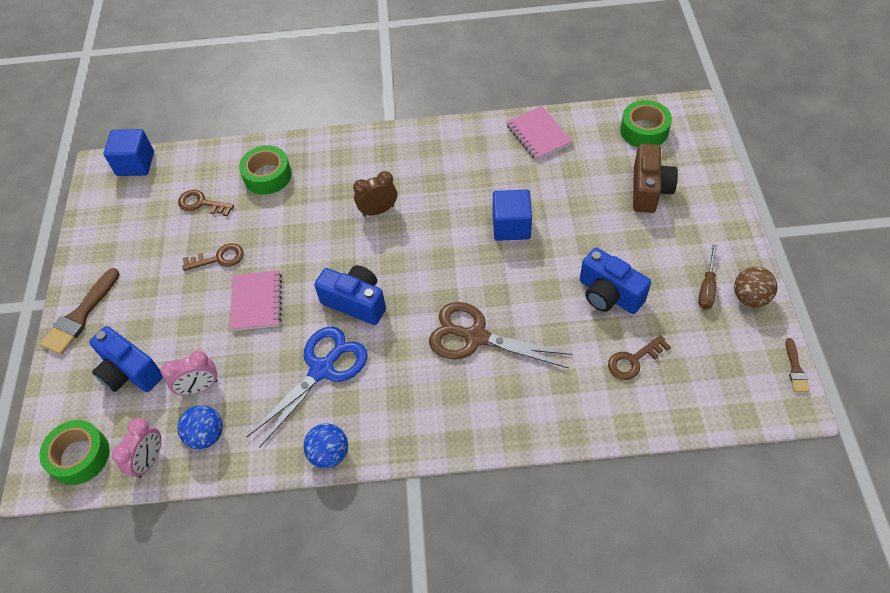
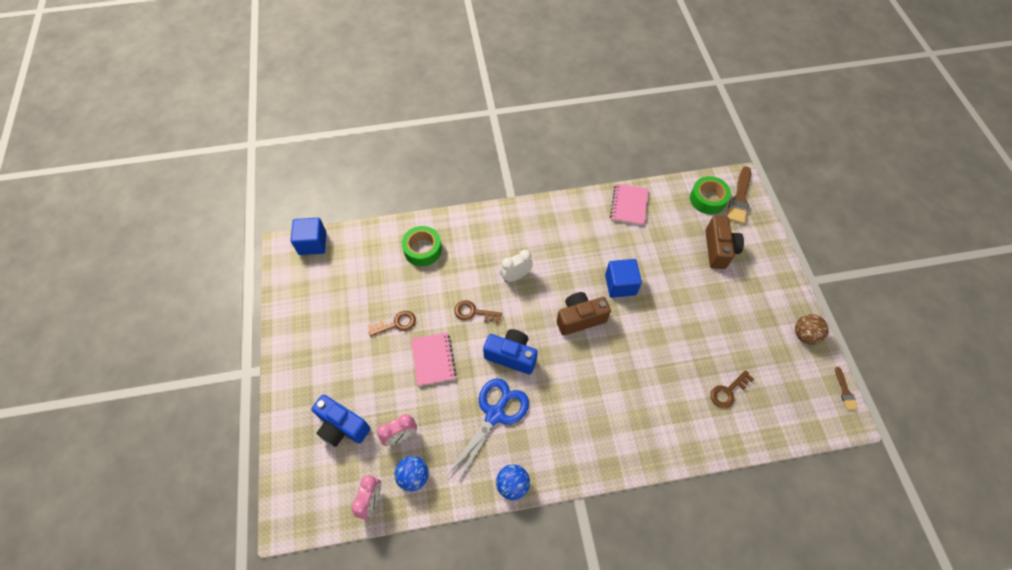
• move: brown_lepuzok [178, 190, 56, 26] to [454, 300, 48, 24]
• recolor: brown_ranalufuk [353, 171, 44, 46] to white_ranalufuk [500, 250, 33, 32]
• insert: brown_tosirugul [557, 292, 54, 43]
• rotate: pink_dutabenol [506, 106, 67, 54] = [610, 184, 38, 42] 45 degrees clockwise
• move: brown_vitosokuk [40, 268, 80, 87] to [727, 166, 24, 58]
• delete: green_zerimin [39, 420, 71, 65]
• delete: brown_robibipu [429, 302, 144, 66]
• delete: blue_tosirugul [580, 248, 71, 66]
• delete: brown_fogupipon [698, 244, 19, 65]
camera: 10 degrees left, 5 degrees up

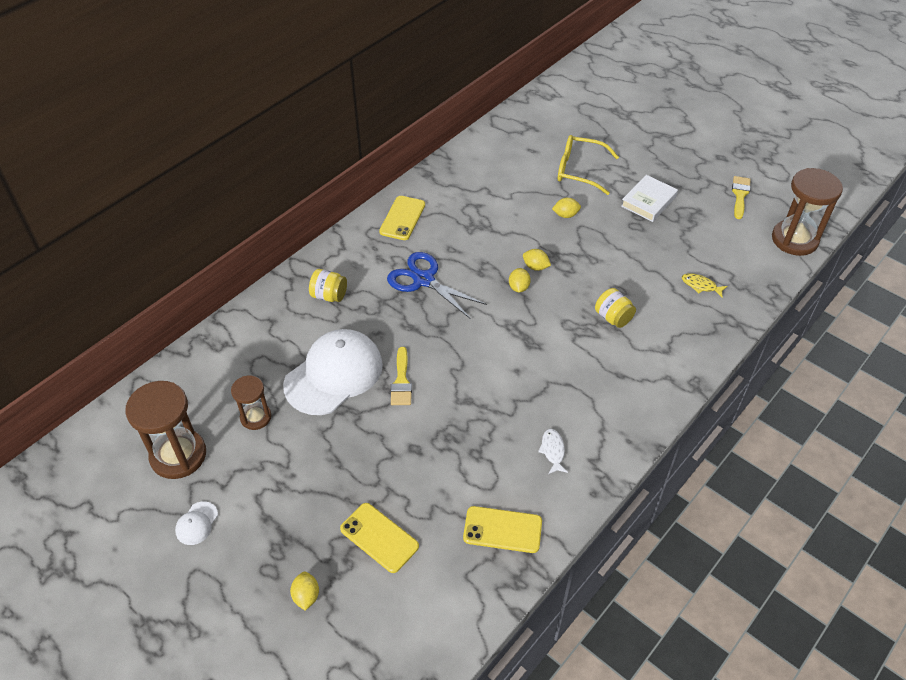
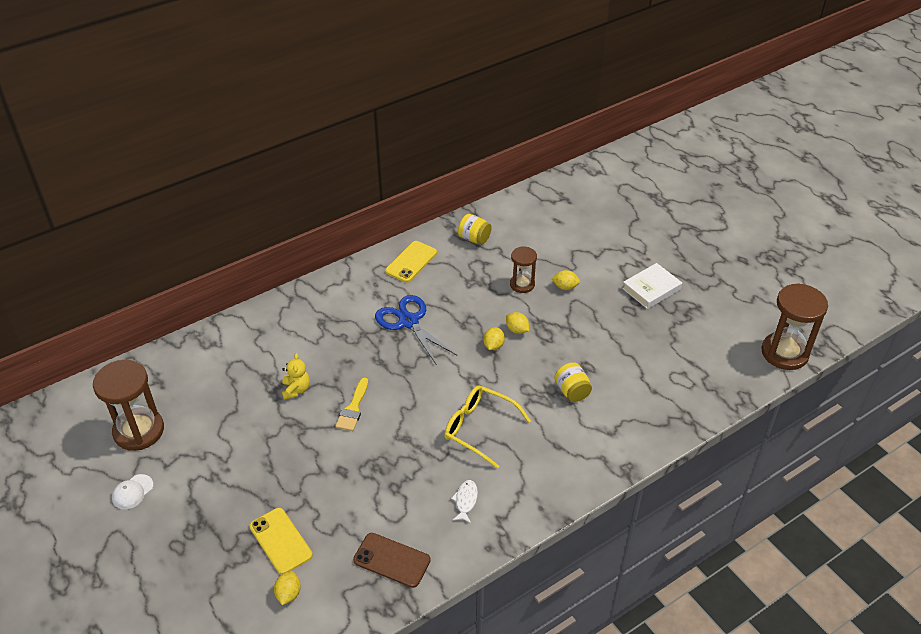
• move: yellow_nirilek [290, 571, 29, 40] to [274, 571, 27, 34]
• replace: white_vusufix [283, 329, 100, 86] to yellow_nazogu [282, 353, 28, 47]
• recolor: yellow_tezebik [463, 506, 79, 47] to brown_tezebik [353, 533, 78, 55]
• move: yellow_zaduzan [558, 135, 61, 60] to [444, 385, 87, 84]
• move: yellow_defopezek [309, 269, 38, 33] to [458, 214, 34, 30]
• move: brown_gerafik [231, 376, 40, 54] to [510, 246, 27, 47]
• delete: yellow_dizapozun [682, 273, 45, 25]
• delete: yellow_vitosokuk [732, 176, 19, 43]
camera: 15 degrees right, 5 degrees down

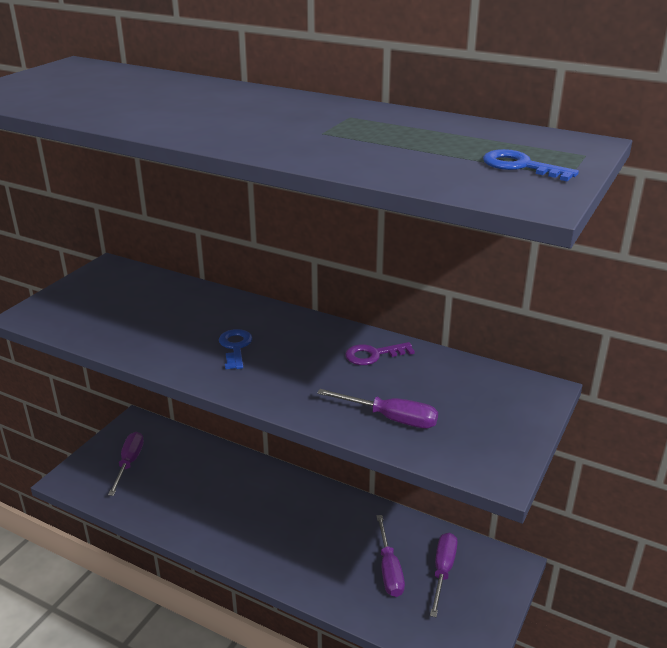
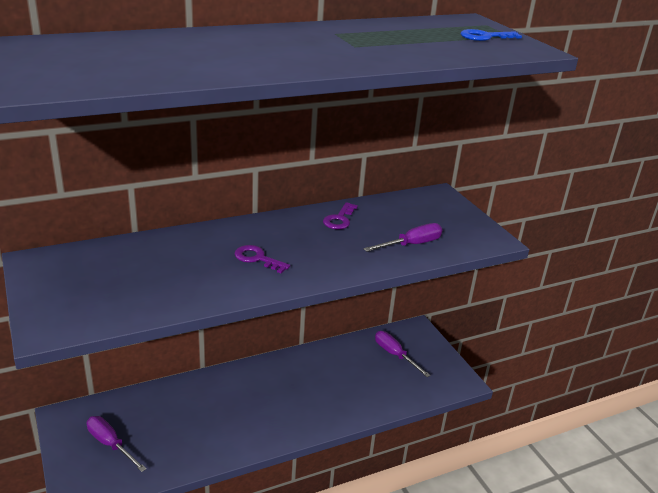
• recolor: blue_lepuzok [219, 329, 33, 40] to purple_lepuzok [234, 245, 56, 28]
• delete: purple_fogupipon [376, 515, 29, 82]
camera: 55 degrees left, 0 degrees up

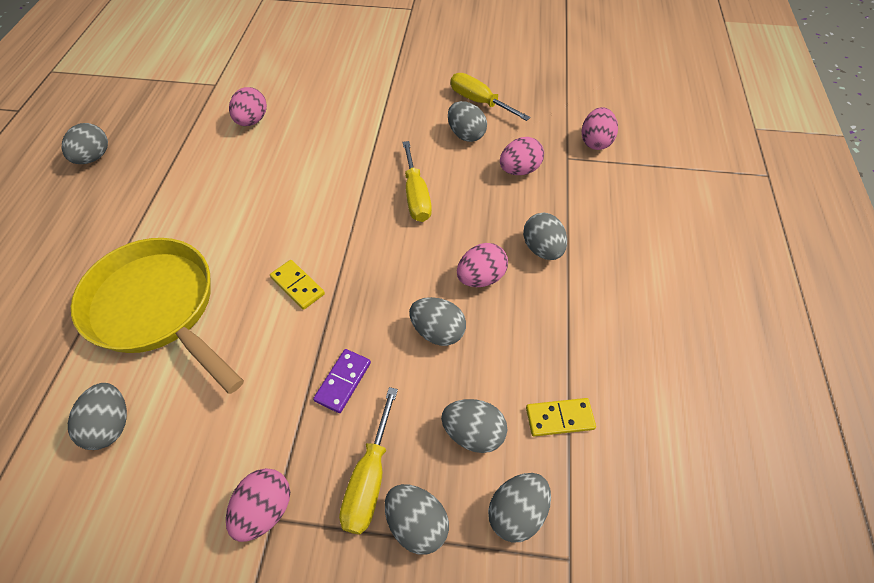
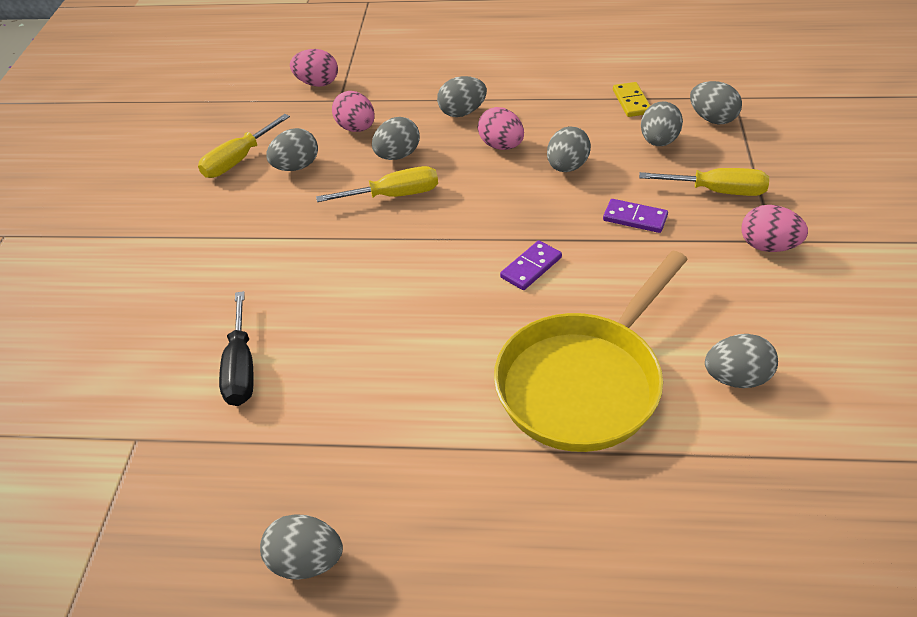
• replace: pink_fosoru [229, 87, 38, 39] to black_fogupipon [219, 291, 35, 115]
• move: grey_fosoru [385, 484, 64, 71] to [372, 117, 48, 43]
• recolor: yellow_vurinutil [270, 260, 55, 50] to purple_vurinutil [500, 240, 62, 50]
camera: 90 degrees left, 10 degrees down

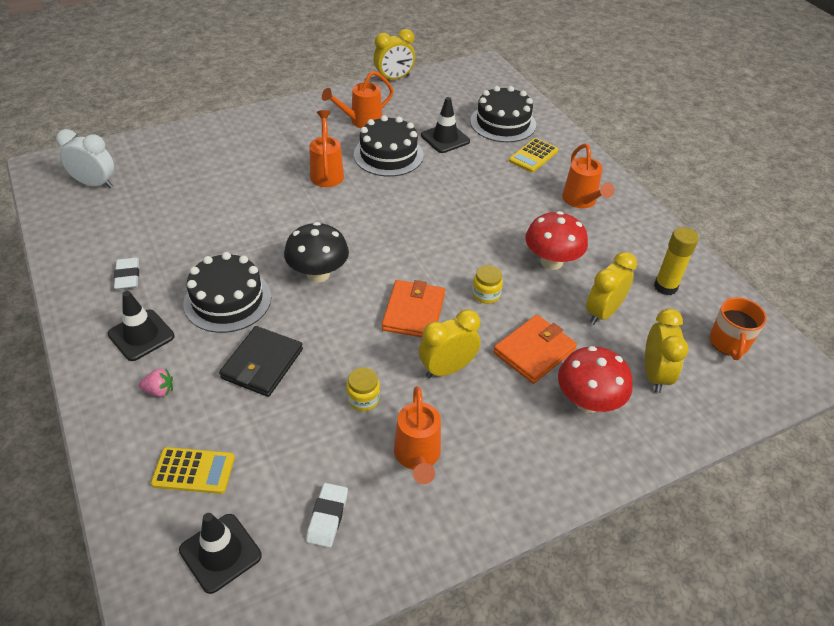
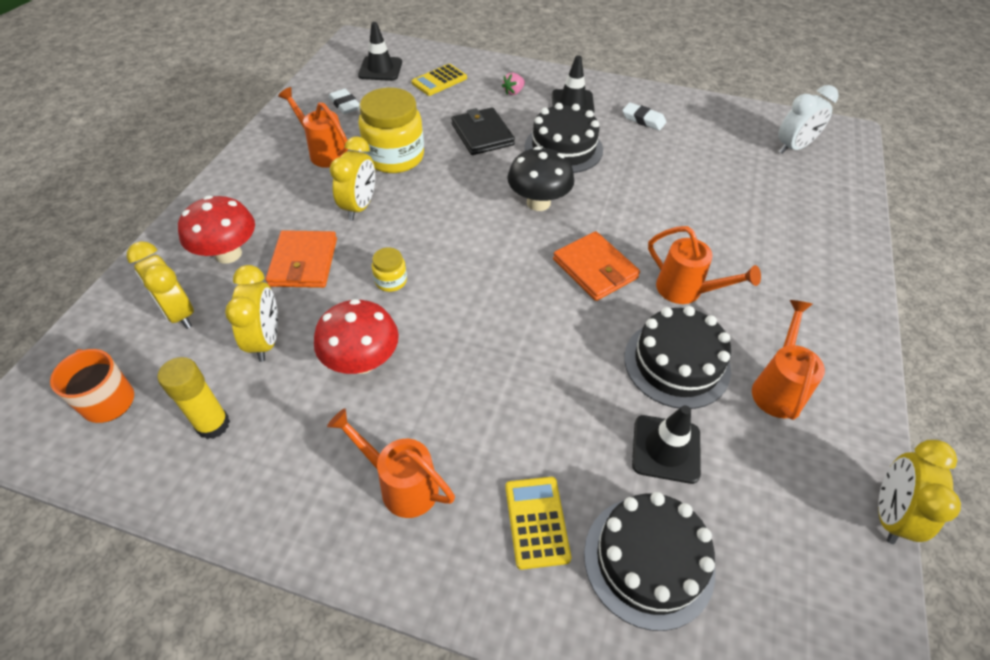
• resize: yellow_defopezek [346, 367, 34, 44] = [359, 88, 65, 85] x2.18
• move: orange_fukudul [382, 280, 63, 57] to [553, 231, 87, 70]
camera: 135 degrees right, 5 degrees up

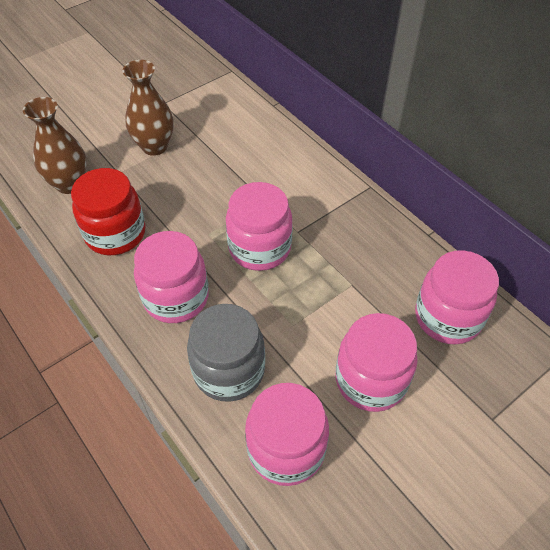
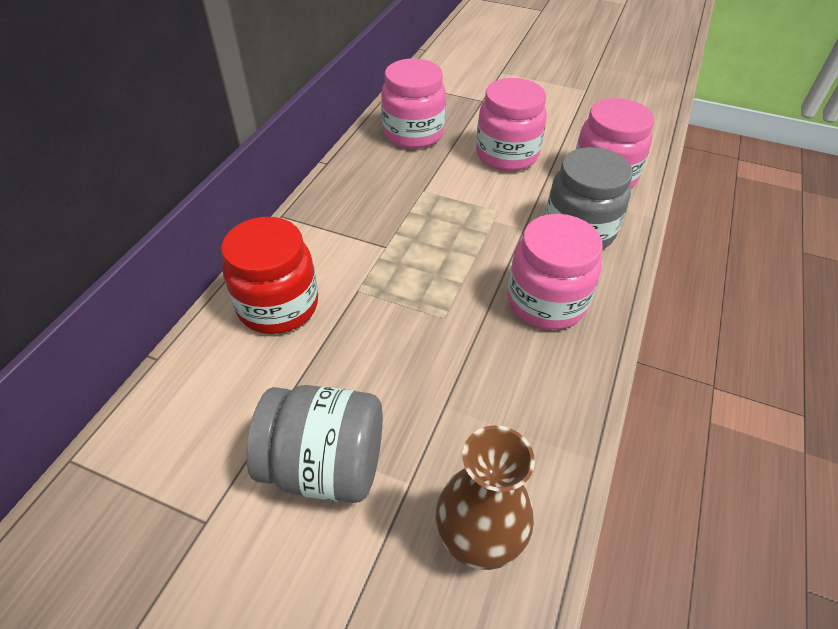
• move: red_defopezek [71, 168, 74, 87] to [221, 217, 97, 117]
• replace: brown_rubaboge [122, 60, 52, 96] to grey_defopezek [247, 385, 136, 118]
• delete: pink_defopezek [226, 182, 67, 89]
camera: 120 degrees left, 5 degrees down

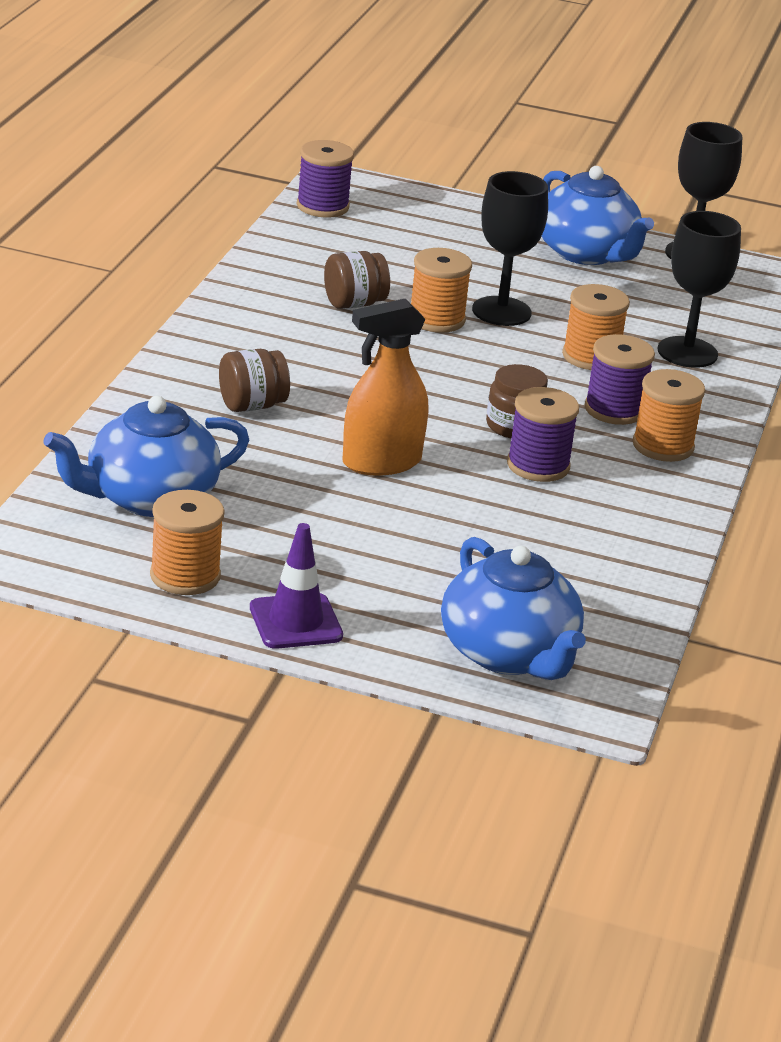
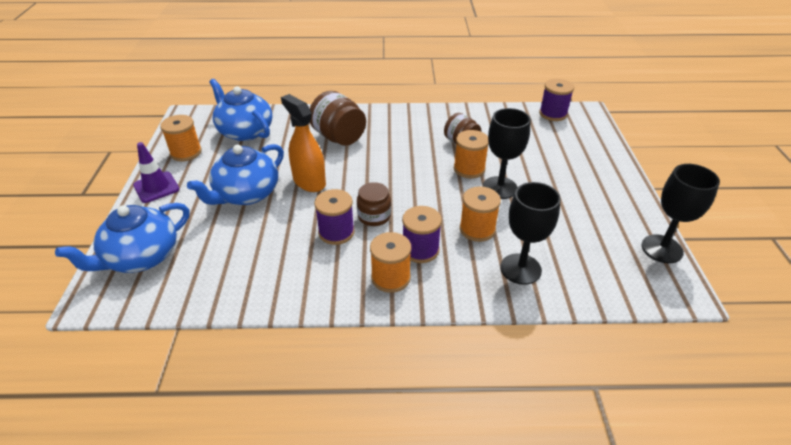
• move: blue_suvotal [542, 166, 112, 99] to [187, 144, 97, 61]
• resize: brown_defopezek [219, 349, 71, 63] = [310, 91, 56, 55] x1.56
camera: 75 degrees right, 10 degrees up

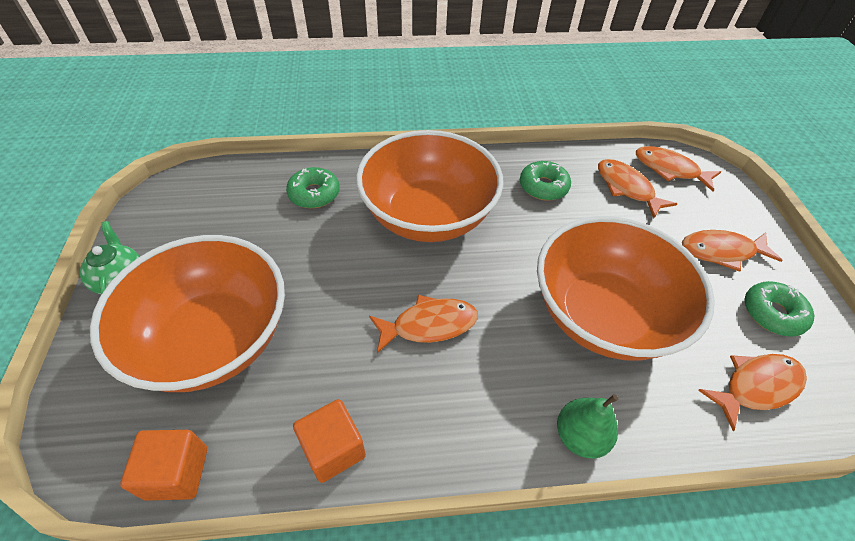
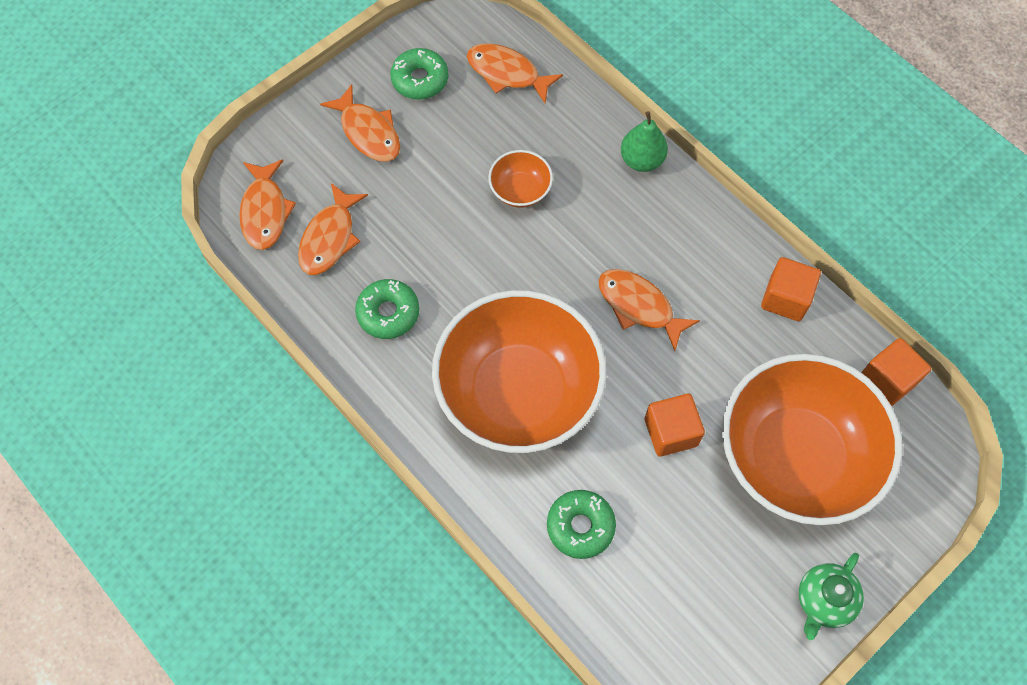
• resize: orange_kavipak [537, 216, 178, 145] = [488, 150, 65, 58] x0.41
• insert: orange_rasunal [645, 393, 60, 64]
camera: 125 degrees left, 15 degrees up

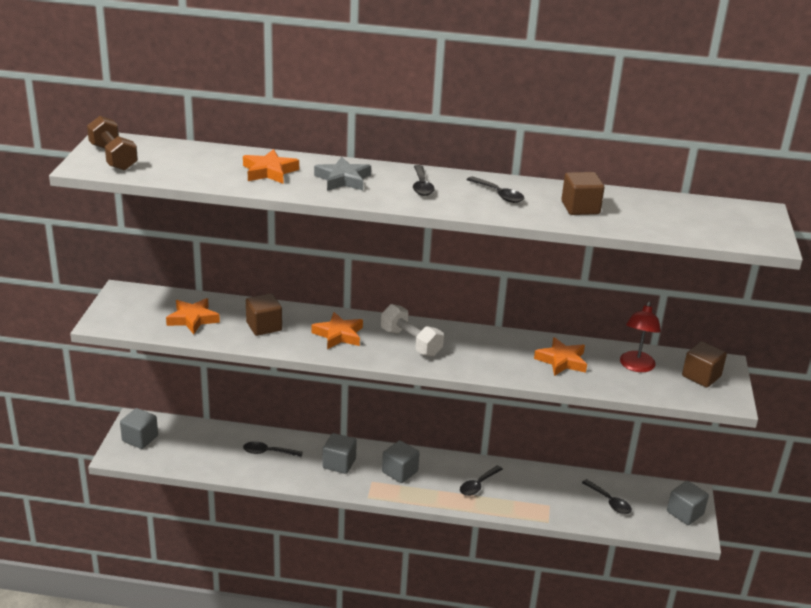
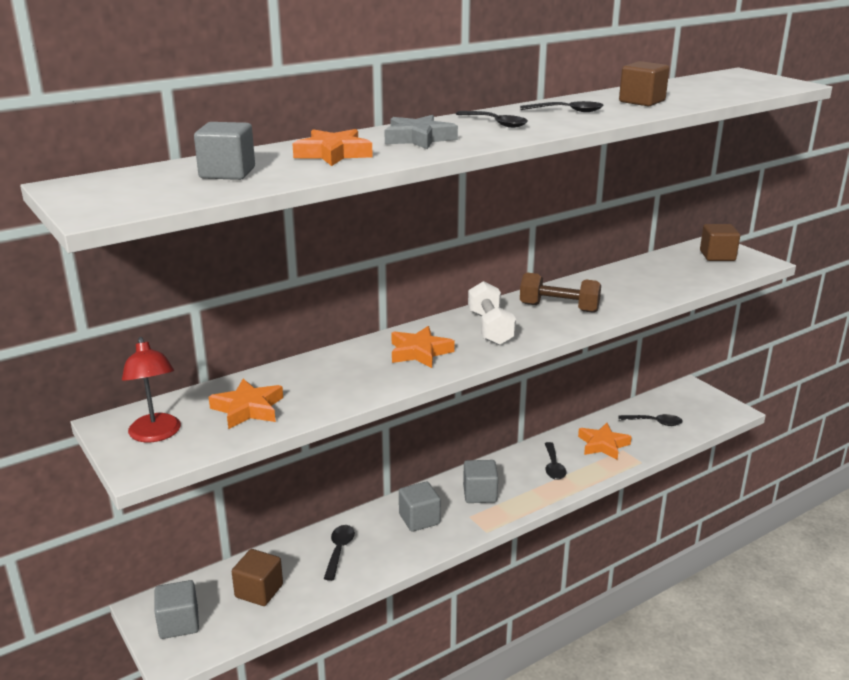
• move: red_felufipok [620, 302, 41, 70] to [122, 337, 59, 105]
• move: grey_rasunal [667, 481, 42, 44] to [194, 122, 61, 58]
• move: brown_rasunal [246, 293, 36, 43] to [232, 549, 51, 57]
• rotate: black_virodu [243, 441, 60, 16] = [324, 525, 31, 56] 135 degrees clockwise
• rotate: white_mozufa [381, 304, 63, 52] = [468, 281, 48, 64] 75 degrees clockwise
• move: brown_mozufa [87, 116, 51, 55] to [520, 273, 81, 40]
• move: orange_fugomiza [534, 337, 53, 39] to [578, 423, 54, 37]
camera: 40 degrees left, 5 degrees down

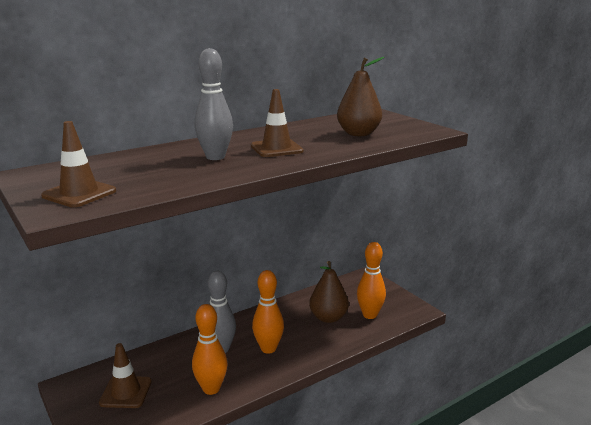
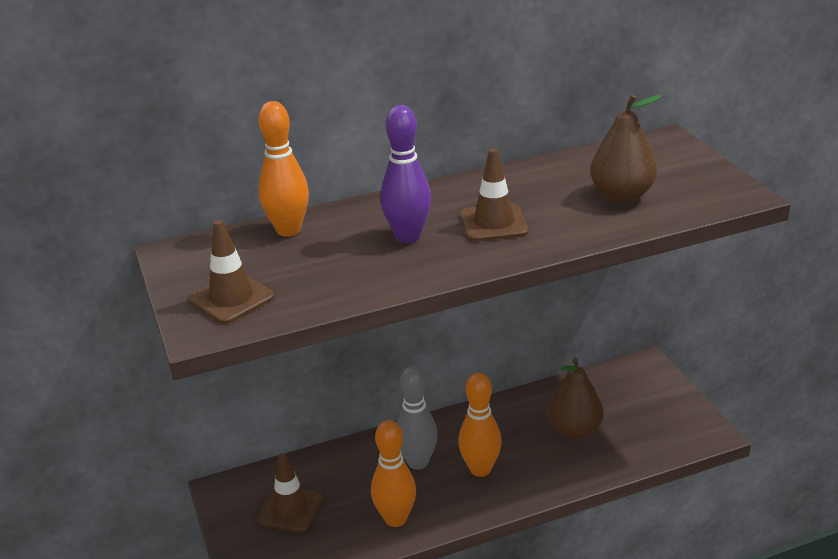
• move: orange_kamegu [357, 242, 29, 77] to [258, 101, 51, 136]
• recolor: grey_kamegu [195, 48, 38, 112] to purple_kamegu [380, 105, 51, 138]
camera: 15 degrees right, 10 degrees up

